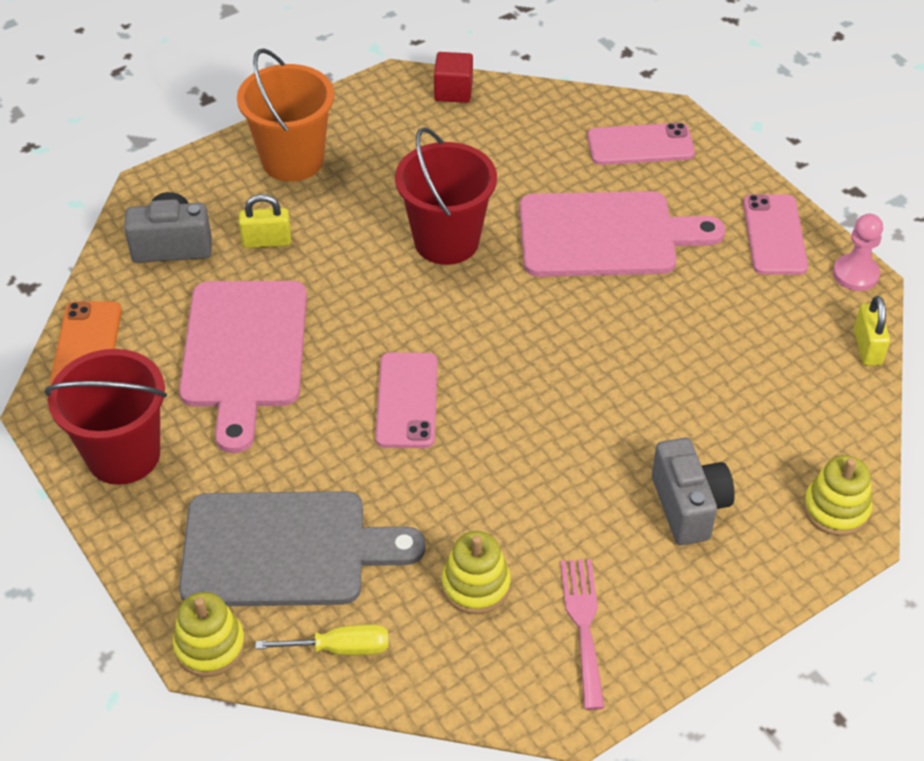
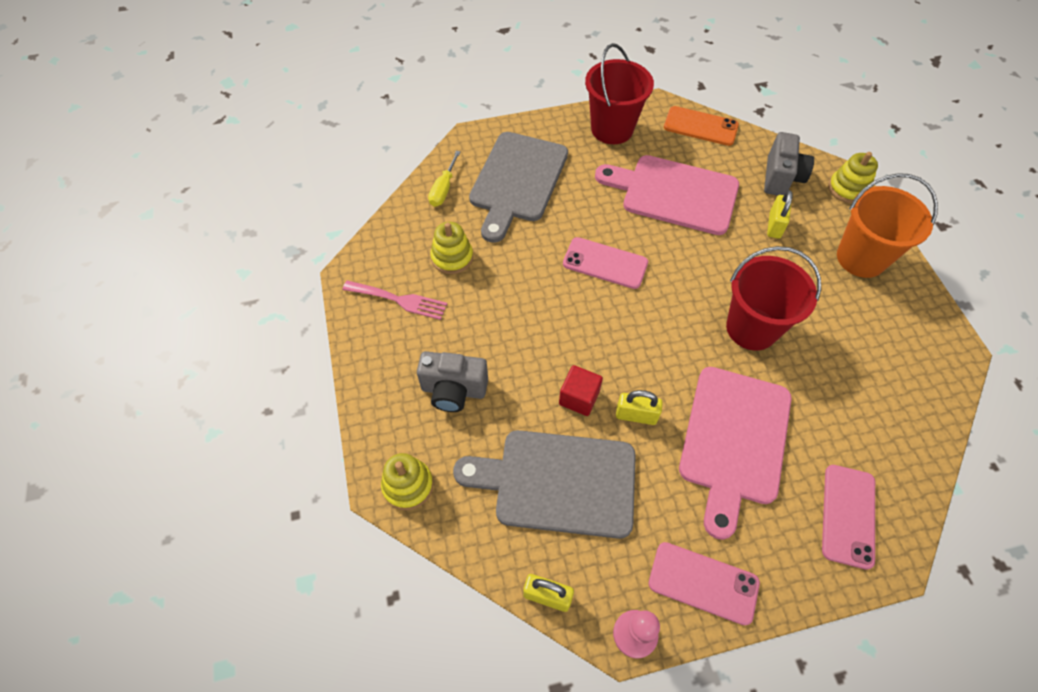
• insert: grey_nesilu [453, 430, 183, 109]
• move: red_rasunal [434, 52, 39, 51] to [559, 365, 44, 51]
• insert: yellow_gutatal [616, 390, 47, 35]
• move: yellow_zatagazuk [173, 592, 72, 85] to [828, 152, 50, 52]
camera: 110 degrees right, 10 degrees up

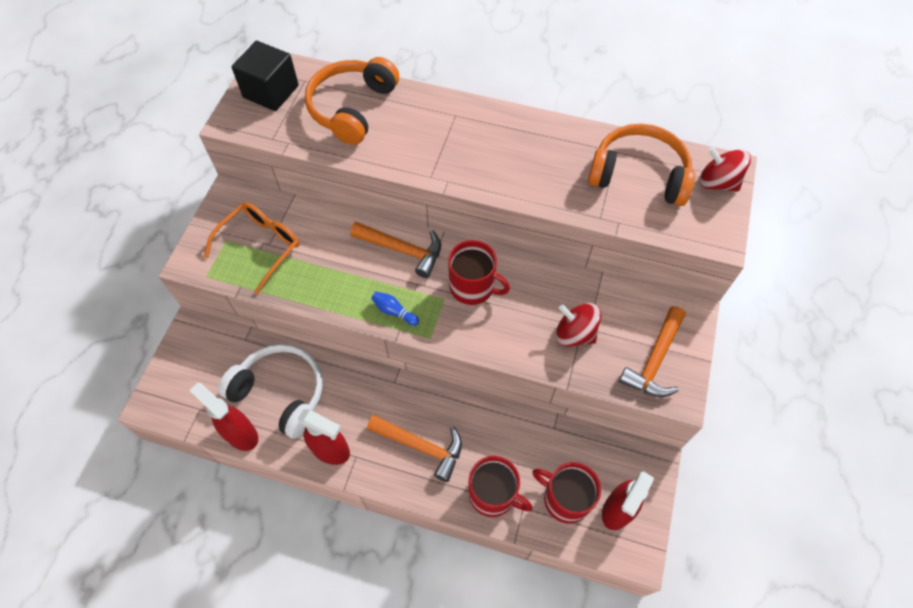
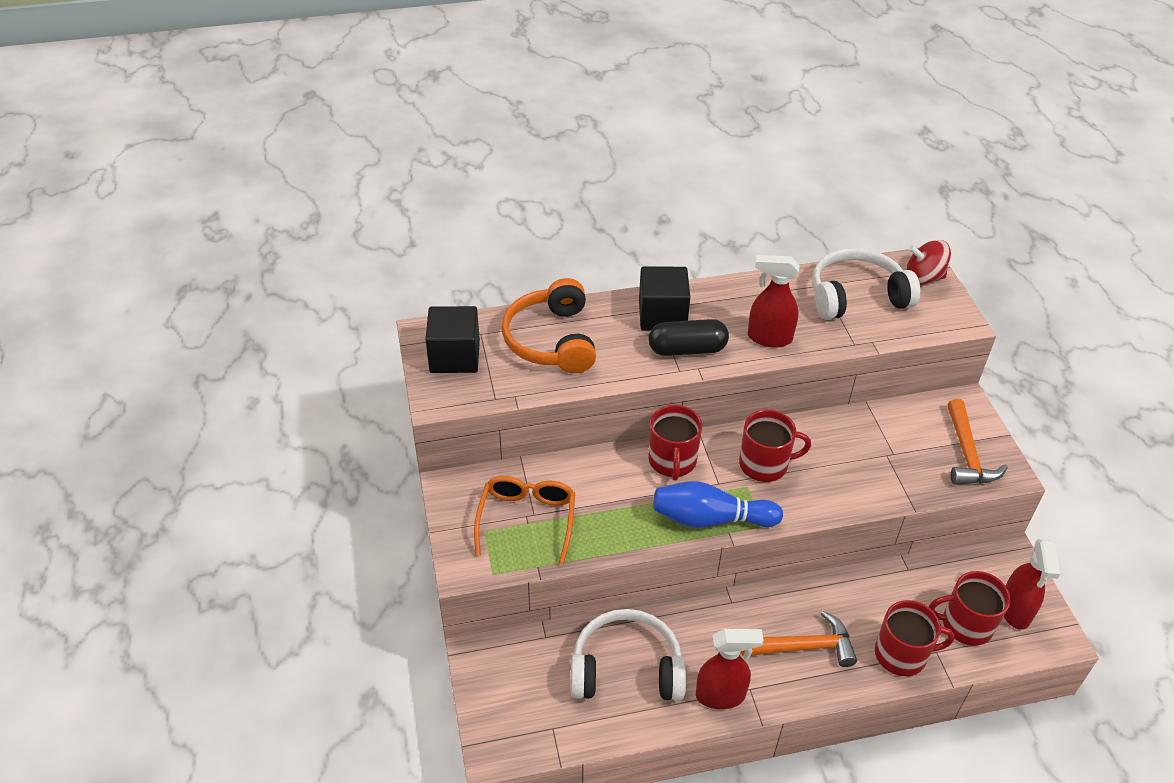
• insert: black_rasunal [639, 267, 51, 64]
• replace: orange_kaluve [350, 222, 91, 56] to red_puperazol [648, 405, 54, 76]
• insert: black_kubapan [649, 319, 80, 37]
• resize: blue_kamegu [371, 292, 48, 34] = [653, 481, 130, 47] x2.17
• move: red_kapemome [189, 383, 69, 68] to [748, 255, 52, 93]
• recolor: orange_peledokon [588, 124, 107, 82] to white_peledokon [812, 248, 109, 72]
• delete: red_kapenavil [556, 303, 45, 44]
camera: 30 degrees left, 15 degrees down

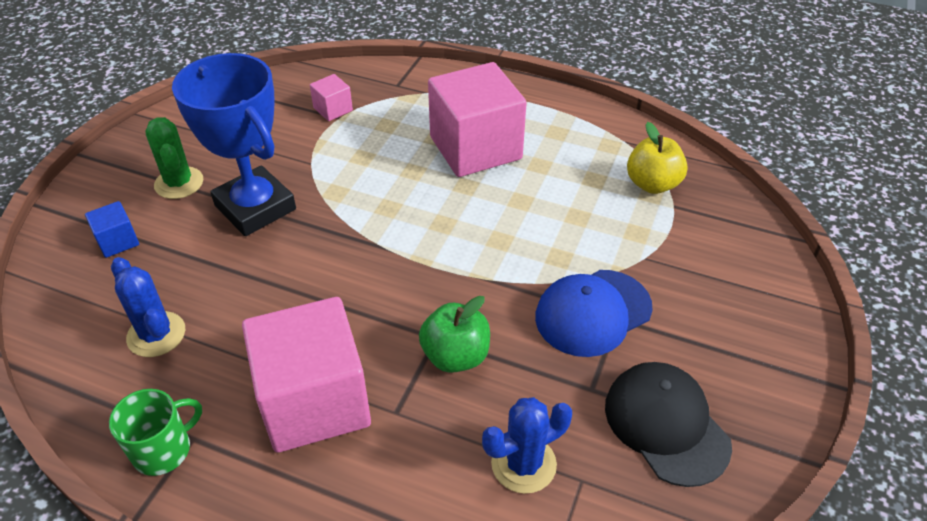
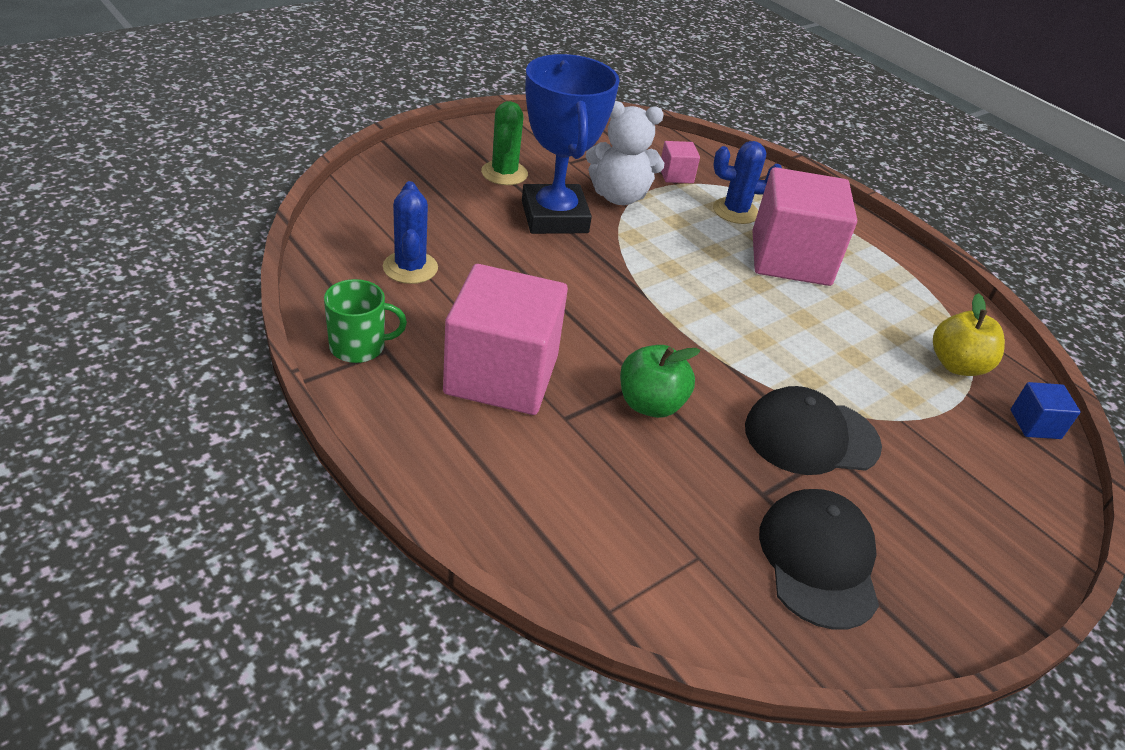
• insert: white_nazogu [586, 101, 78, 104]
• move: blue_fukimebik [482, 397, 90, 97] to [713, 141, 69, 83]
• recolor: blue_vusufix [535, 270, 118, 87] to black_vusufix [745, 386, 137, 89]
• move: blue_rasunal [85, 201, 54, 57] to [1011, 382, 69, 57]
camera: 25 degrees right, 5 degrees down

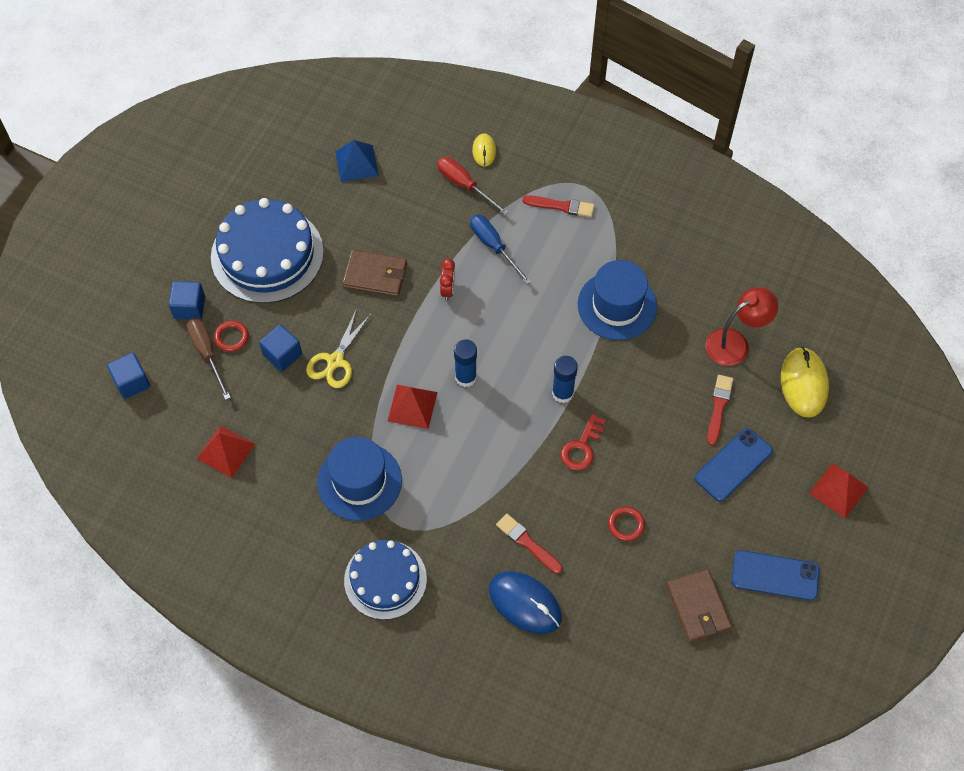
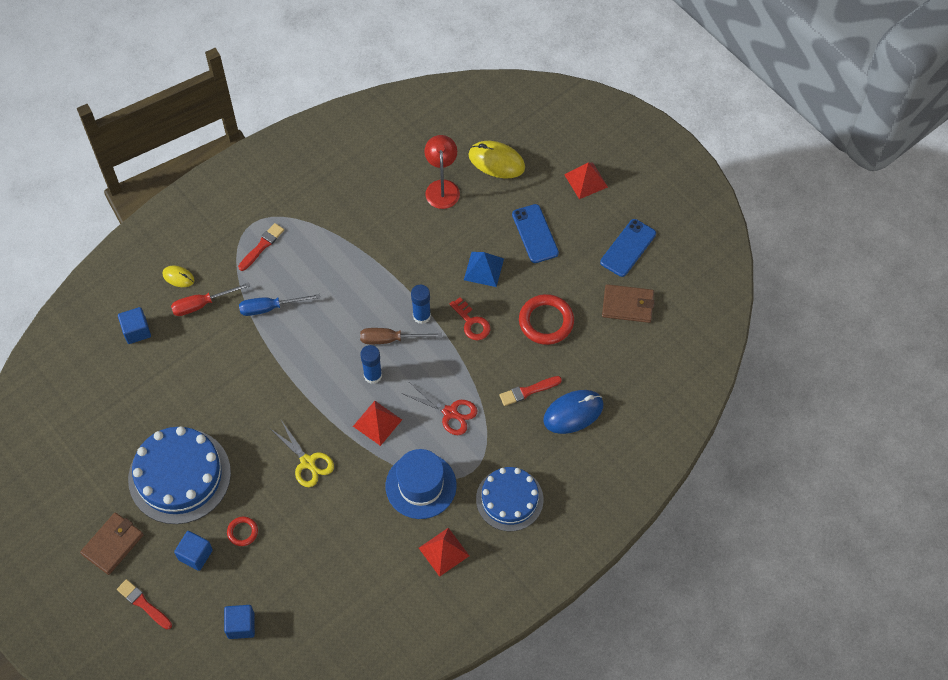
• move: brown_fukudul [342, 250, 65, 46] to [80, 513, 64, 62]
• move: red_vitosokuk [707, 375, 26, 71] to [117, 579, 55, 51]
• move: blue_rasunal [259, 324, 43, 48] to [118, 307, 33, 37]
• move: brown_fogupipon [187, 318, 44, 82] to [360, 328, 82, 16]
• insert: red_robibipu [401, 382, 77, 53]
• move: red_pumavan [197, 425, 58, 53] to [419, 528, 50, 49]
• move: blue_pumavan [335, 140, 44, 42] to [464, 252, 40, 35]
• resize: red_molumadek [608, 506, 37, 35] = [519, 294, 55, 51] x1.90
• delete: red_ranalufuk [440, 258, 15, 43]
• delete: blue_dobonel [578, 260, 79, 80]
camera: 65 degrees left, 0 degrees up

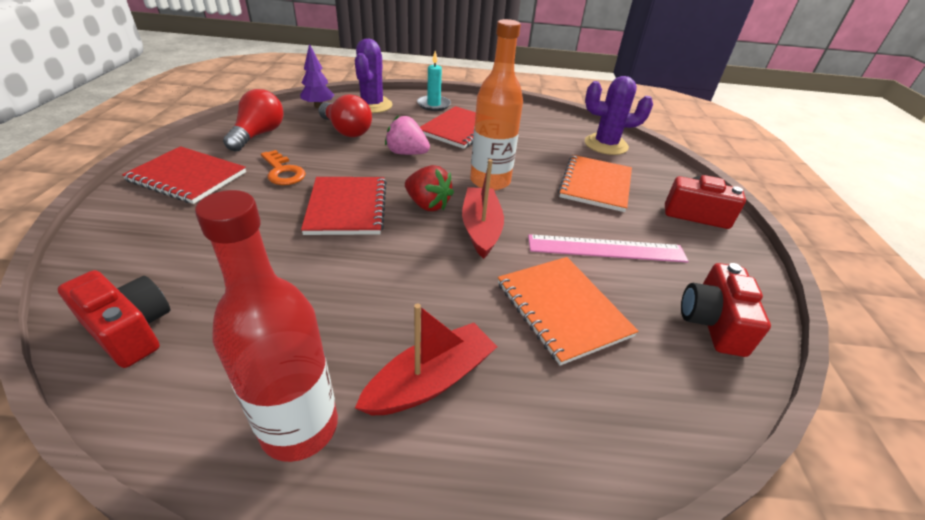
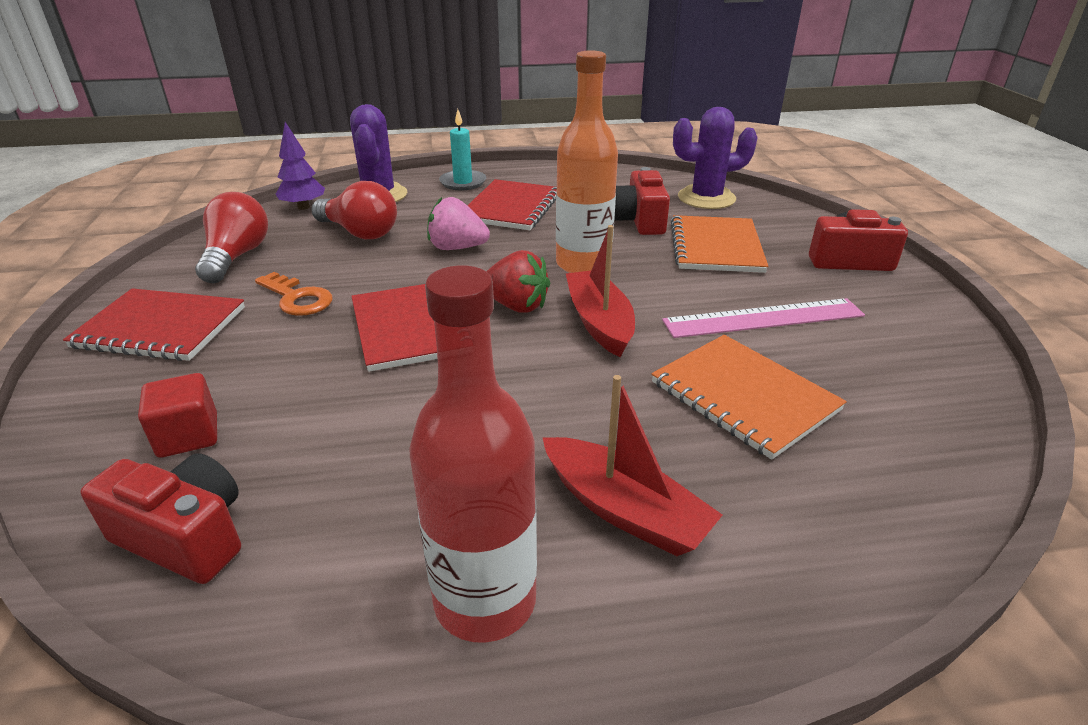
• insert: red_rasunal [138, 373, 79, 85]
• rotate: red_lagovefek [355, 303, 143, 112] = [543, 375, 180, 181] 90 degrees clockwise
• move: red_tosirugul [681, 263, 90, 94] to [614, 167, 56, 68]
camera: 10 degrees left, 5 degrees down

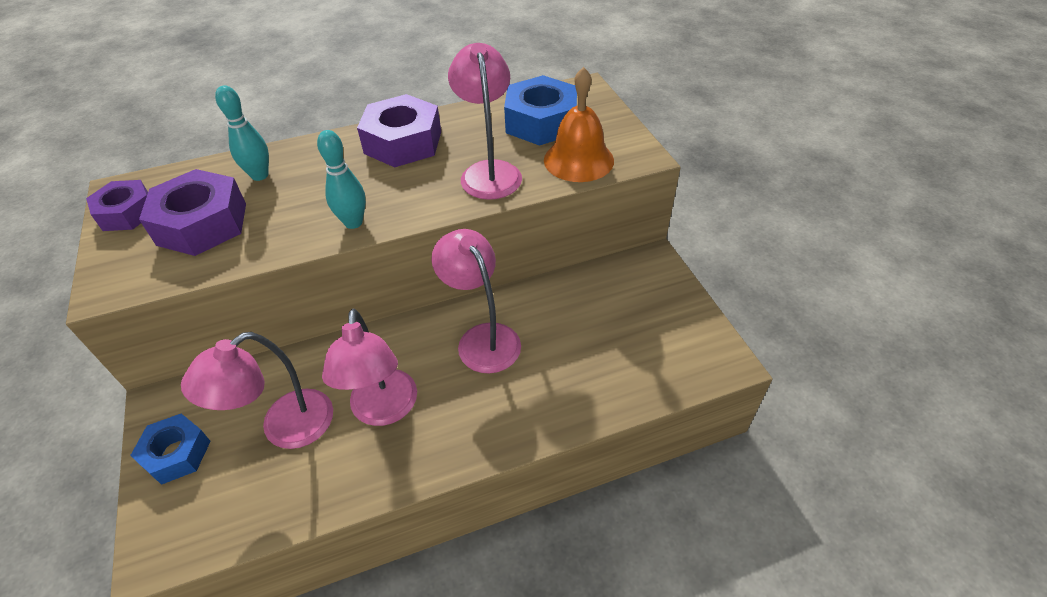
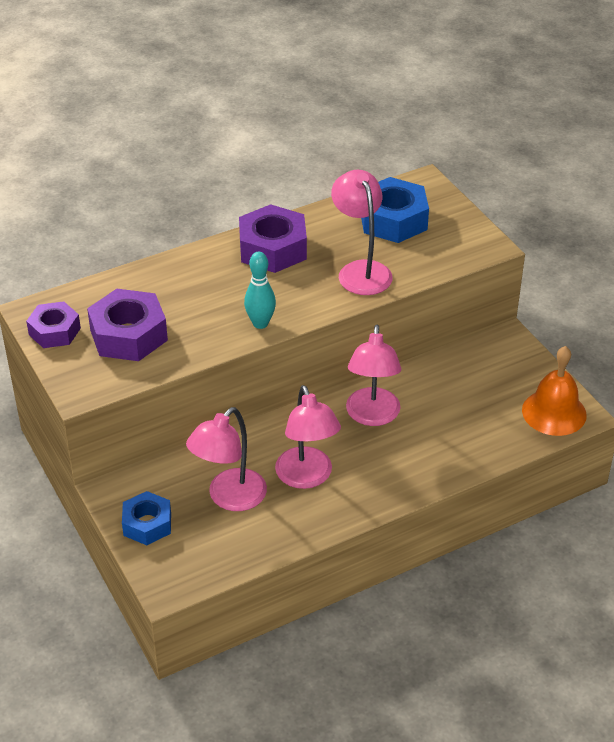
• rotate: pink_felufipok [431, 229, 90, 144] = [346, 325, 55, 101] 135 degrees counterclockwise
• move: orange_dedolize [544, 67, 70, 115] to [522, 346, 65, 90]
• delete: turquoise_kamegu [215, 85, 54, 96]
camera: 10 degrees left, 5 degrees down

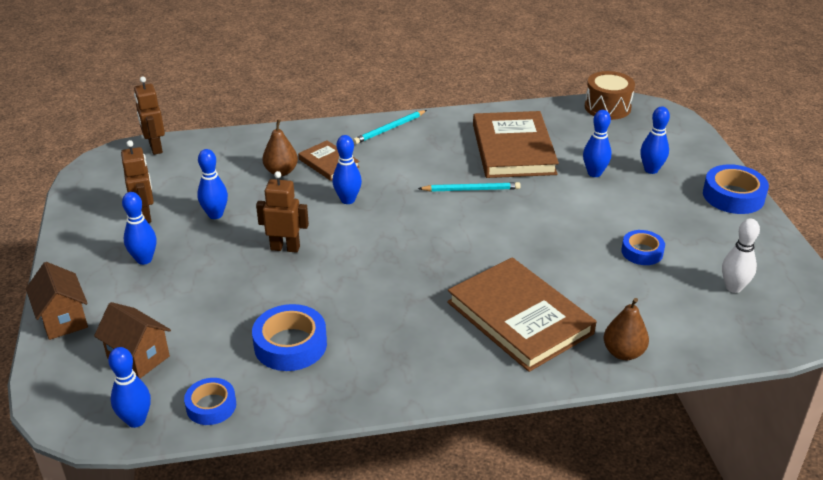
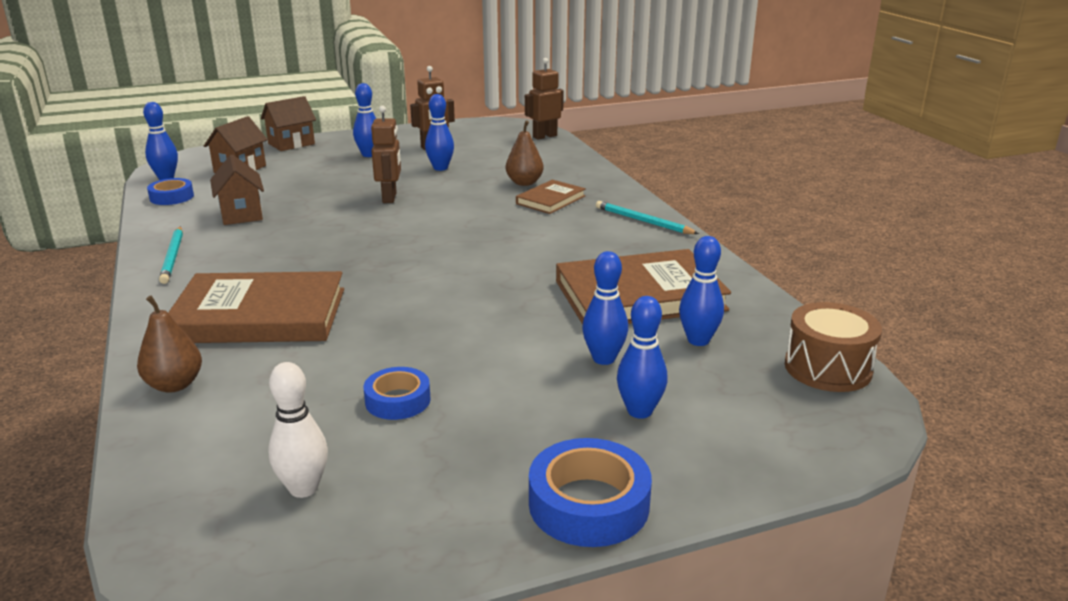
• move: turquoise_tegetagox [418, 182, 103, 10] to [159, 227, 24, 57]
• rotate: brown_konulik [447, 257, 149, 115] = [168, 271, 176, 72] 45 degrees clockwise
• replace: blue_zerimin [252, 304, 75, 67] to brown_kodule [210, 154, 54, 71]
• move: blue_kamegu [333, 135, 29, 69] to [679, 236, 45, 110]
camera: 80 degrees right, 10 degrees down

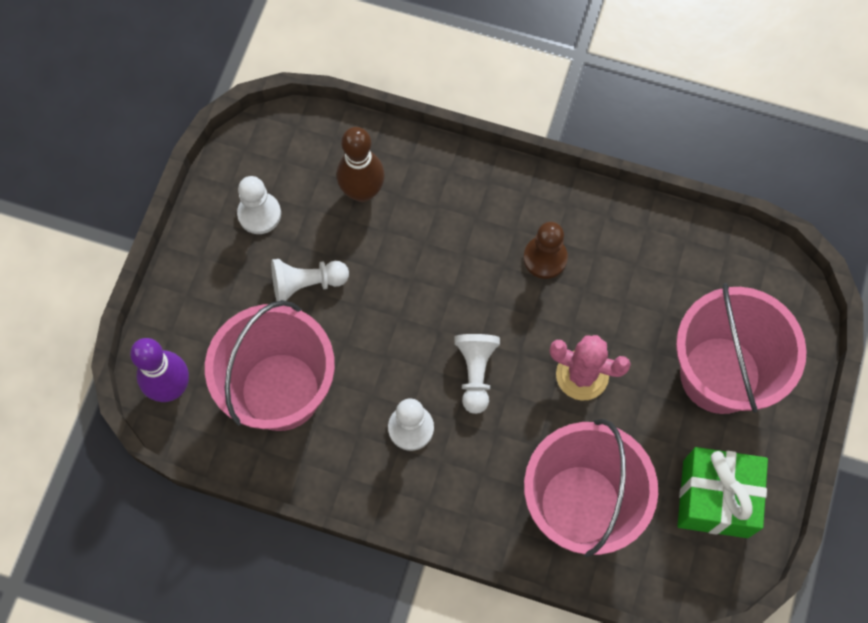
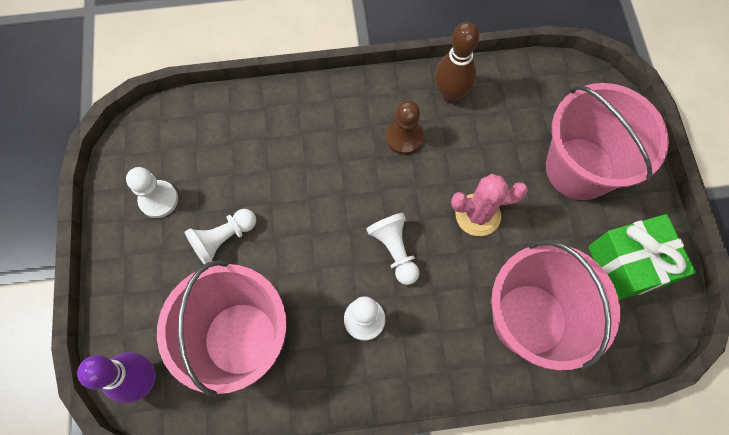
• move: brown_kamegu [337, 127, 48, 75] to [435, 22, 45, 81]
camera: 25 degrees left, 0 degrees up

